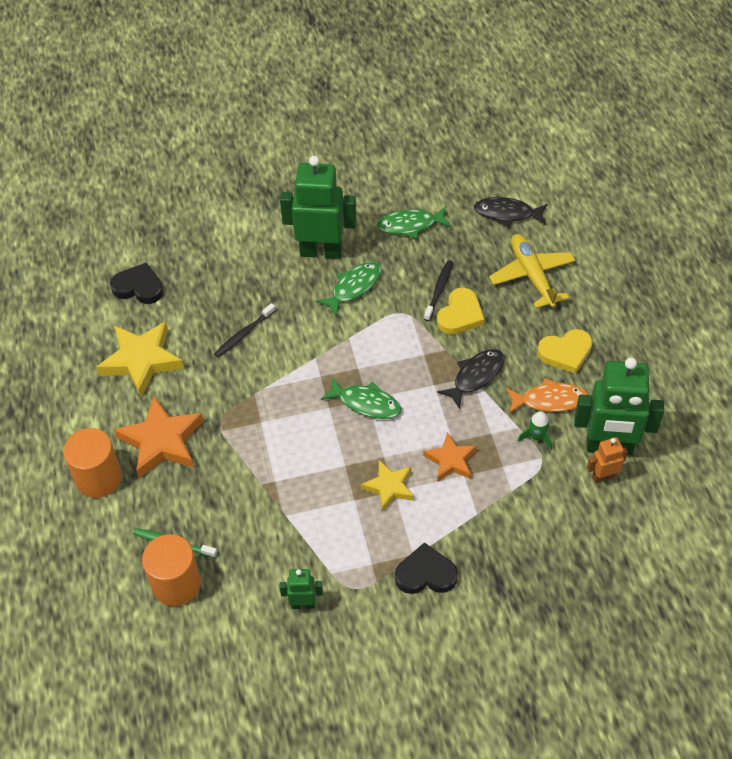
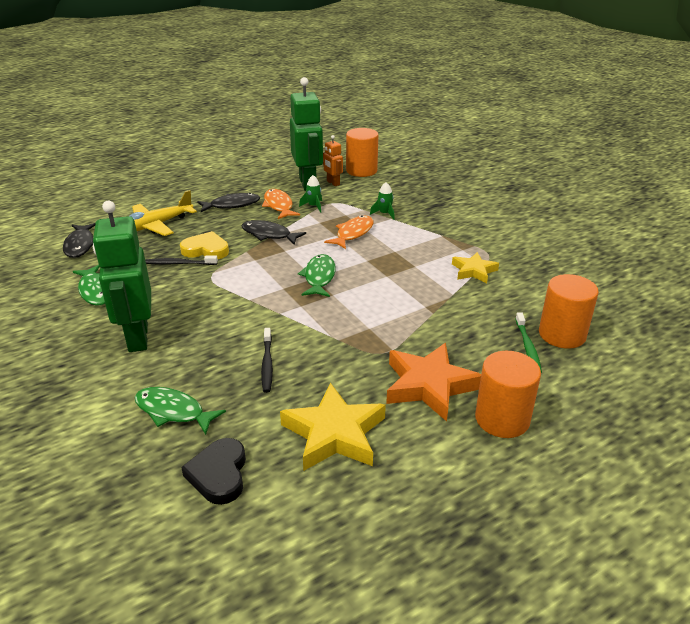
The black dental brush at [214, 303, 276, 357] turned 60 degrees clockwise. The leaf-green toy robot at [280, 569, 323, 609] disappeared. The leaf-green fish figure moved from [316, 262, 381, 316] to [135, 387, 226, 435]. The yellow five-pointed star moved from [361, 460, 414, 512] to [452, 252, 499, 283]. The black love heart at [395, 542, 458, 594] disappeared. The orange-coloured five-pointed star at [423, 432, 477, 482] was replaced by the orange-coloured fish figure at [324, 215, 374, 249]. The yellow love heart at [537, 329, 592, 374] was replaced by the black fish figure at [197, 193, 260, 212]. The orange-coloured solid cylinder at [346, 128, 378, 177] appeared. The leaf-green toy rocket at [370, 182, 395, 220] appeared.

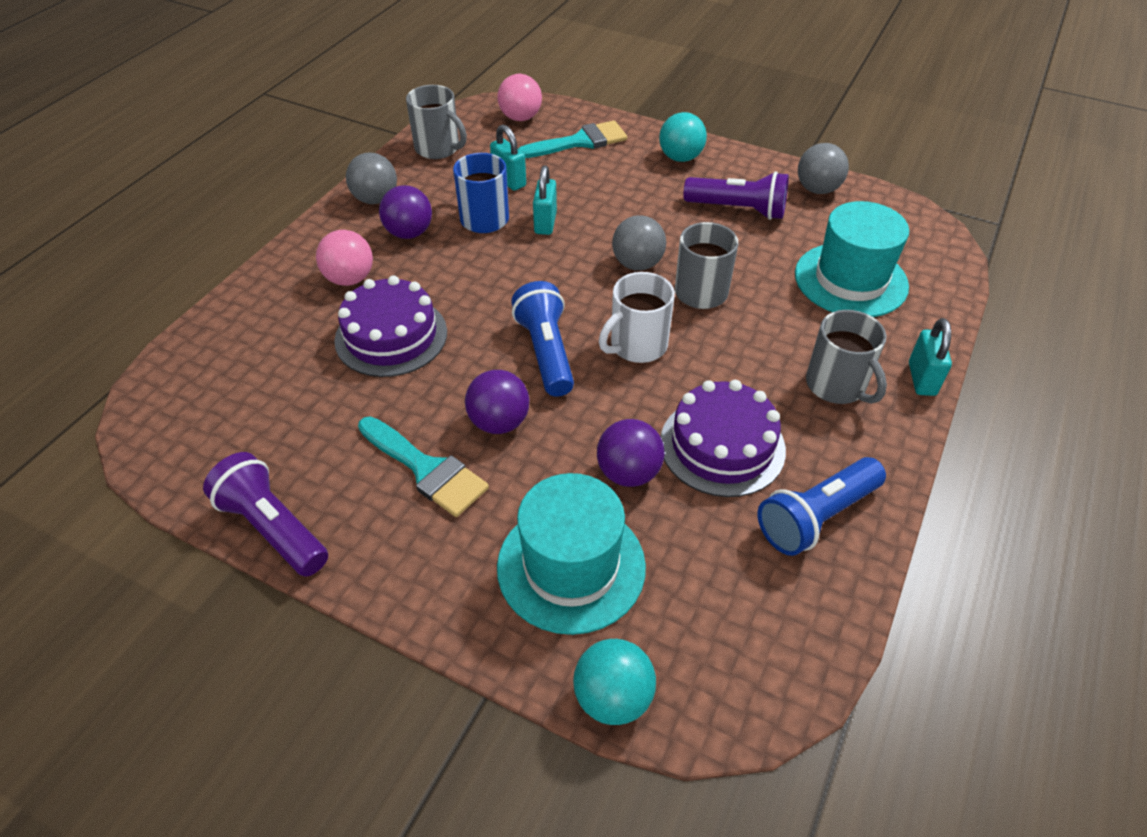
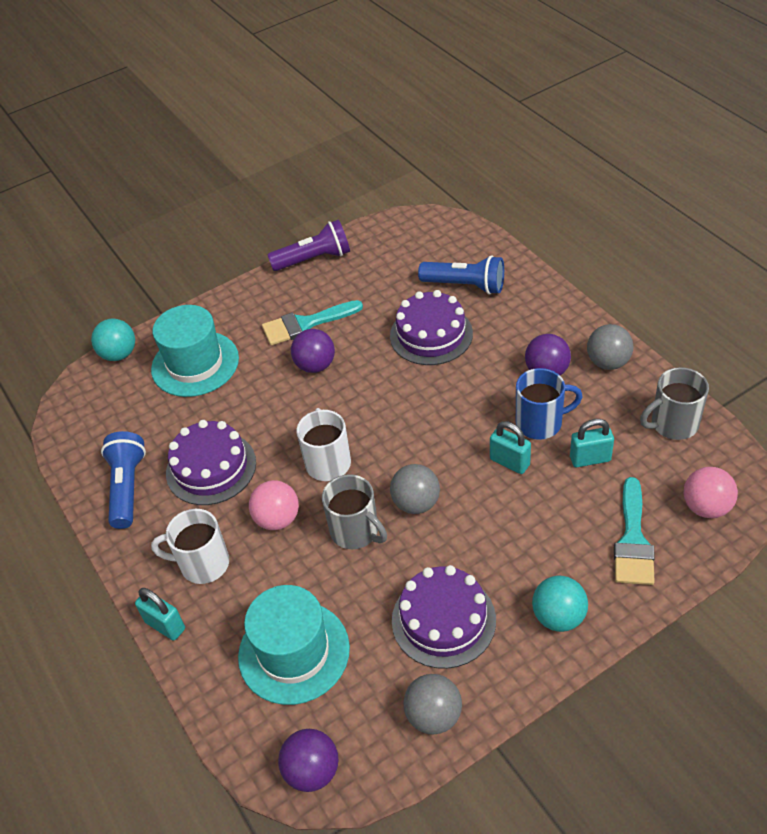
The rose-pink play ball moved from [316, 230, 373, 286] to [249, 480, 299, 530]. The blue flashlight moved from [511, 281, 574, 397] to [418, 255, 504, 294]. The purple play ball moved from [597, 419, 665, 487] to [278, 729, 339, 792]. The purple flashlight at [683, 171, 789, 220] was replaced by the purple layer cake at [392, 565, 496, 669]. The ash-grey coffee mug at [806, 310, 887, 404] became the white coffee mug at [151, 509, 229, 584].

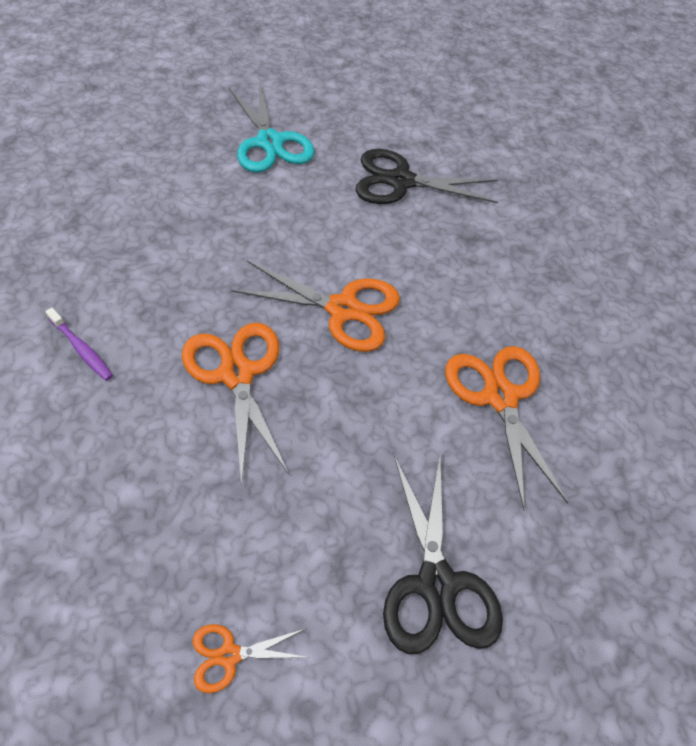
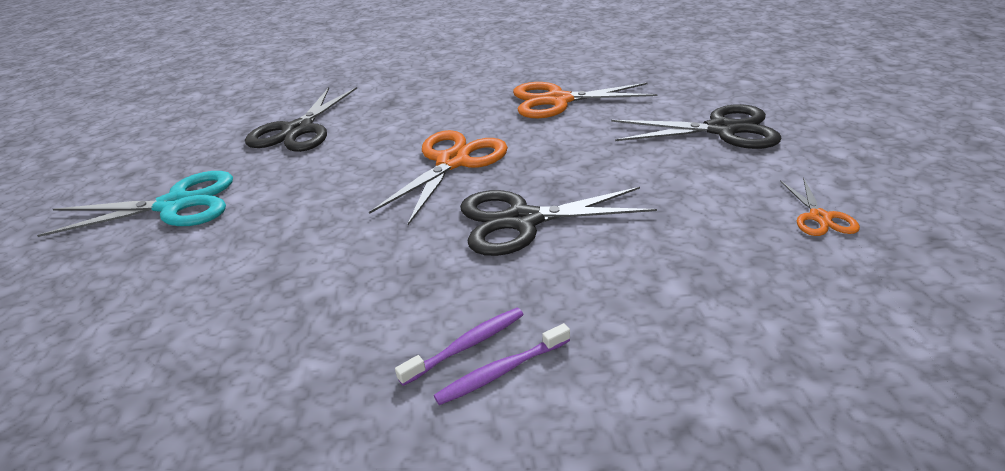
The orange-coloured pair of scissors at [182, 323, 289, 485] became the black pair of scissors at [460, 187, 657, 256]. The purple dental brush at [434, 323, 570, 405] appeared.

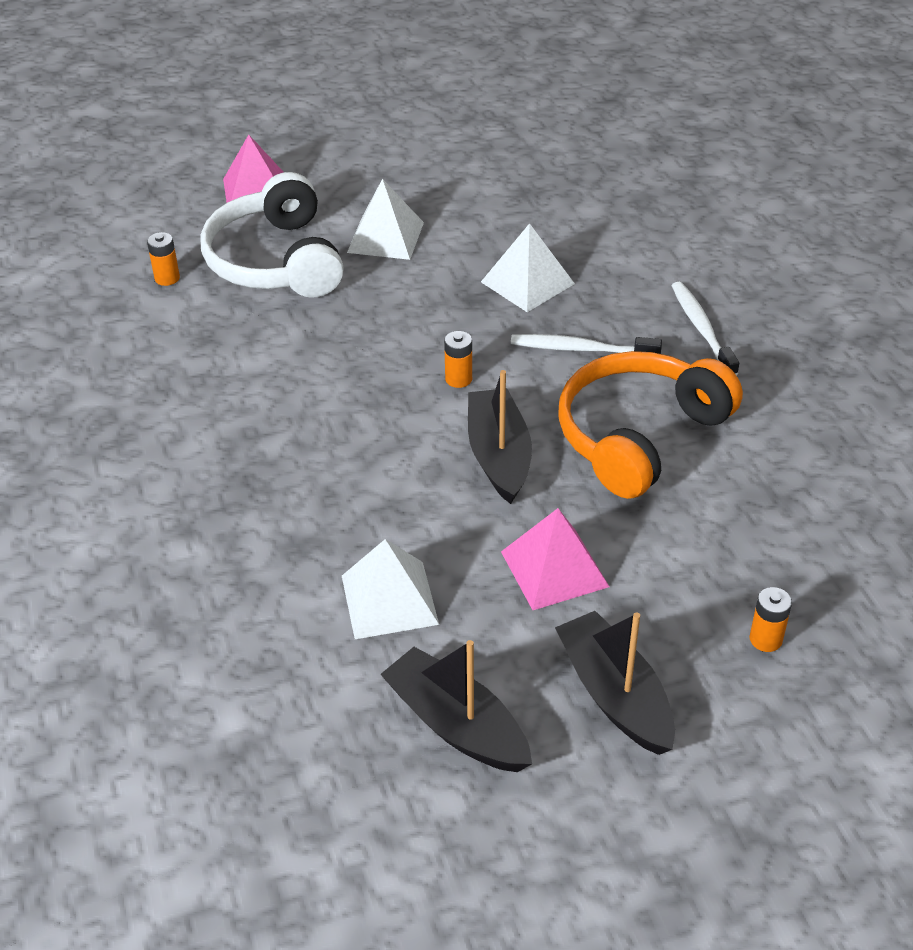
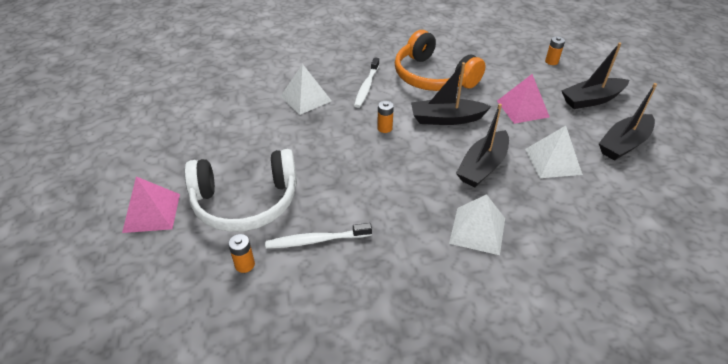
The white pyramid moved from [347, 179, 424, 260] to [449, 194, 505, 255]. The white dental brush moved from [672, 282, 739, 376] to [265, 223, 372, 249]. The black toy boat at [456, 104, 509, 187] appeared.

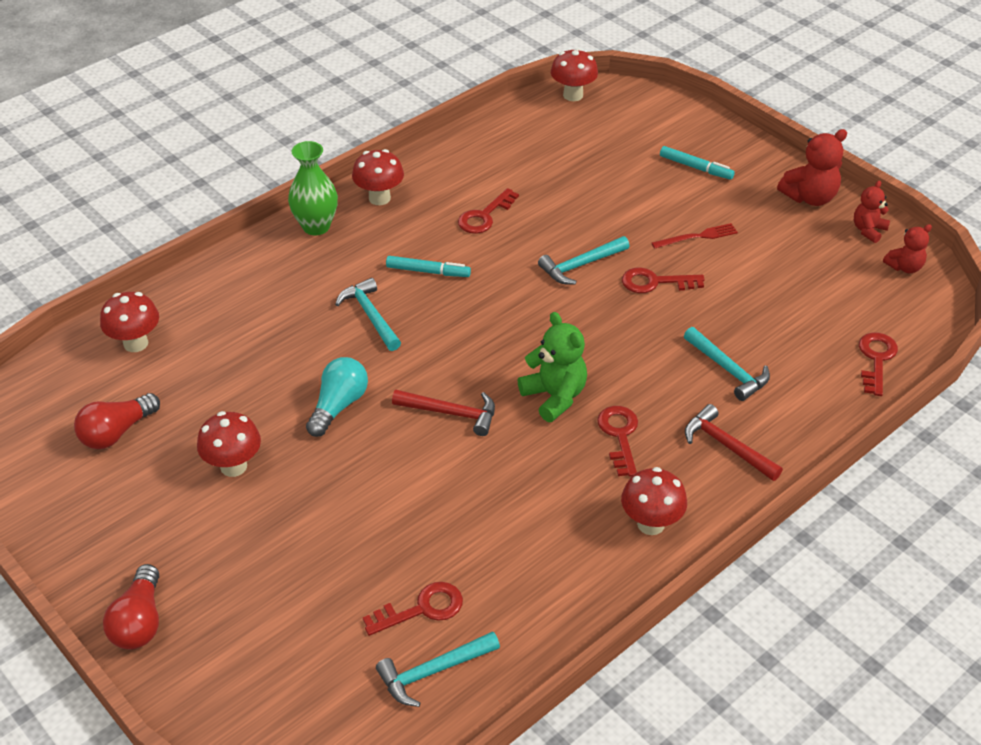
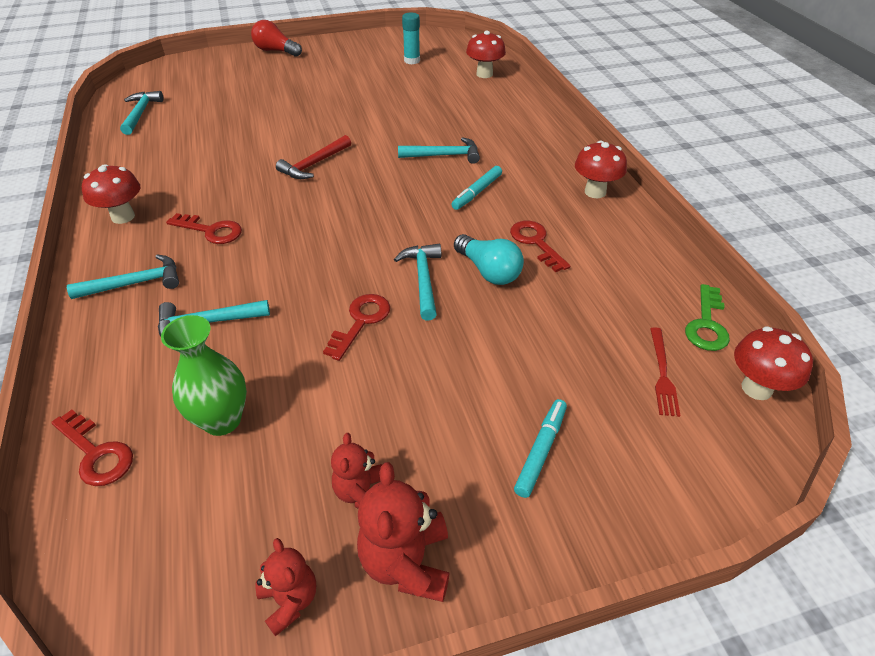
The red lightbulb at [74, 393, 160, 449] was replaced by the teal glue at [402, 12, 420, 64]. The red toadstool at [197, 411, 261, 477] disappeared. The leaf-green tall vase moved from [288, 141, 338, 235] to [161, 315, 247, 436]. The teal lightbulb moved from [306, 357, 368, 437] to [454, 234, 524, 285]. The red latchkey at [363, 582, 463, 636] disappeared. The leaf-green teddy bear at [517, 312, 587, 422] disappeared. The red table fork moved from [652, 223, 738, 249] to [650, 327, 680, 417]. The teal marker at [660, 146, 735, 180] turned 150 degrees clockwise. The red claw hammer at [685, 404, 783, 481] became the teal claw hammer at [67, 255, 179, 299]. The red teddy bear moved from [883, 224, 932, 273] to [331, 433, 382, 509]. The leaf-green latchkey at [685, 284, 730, 351] appeared.

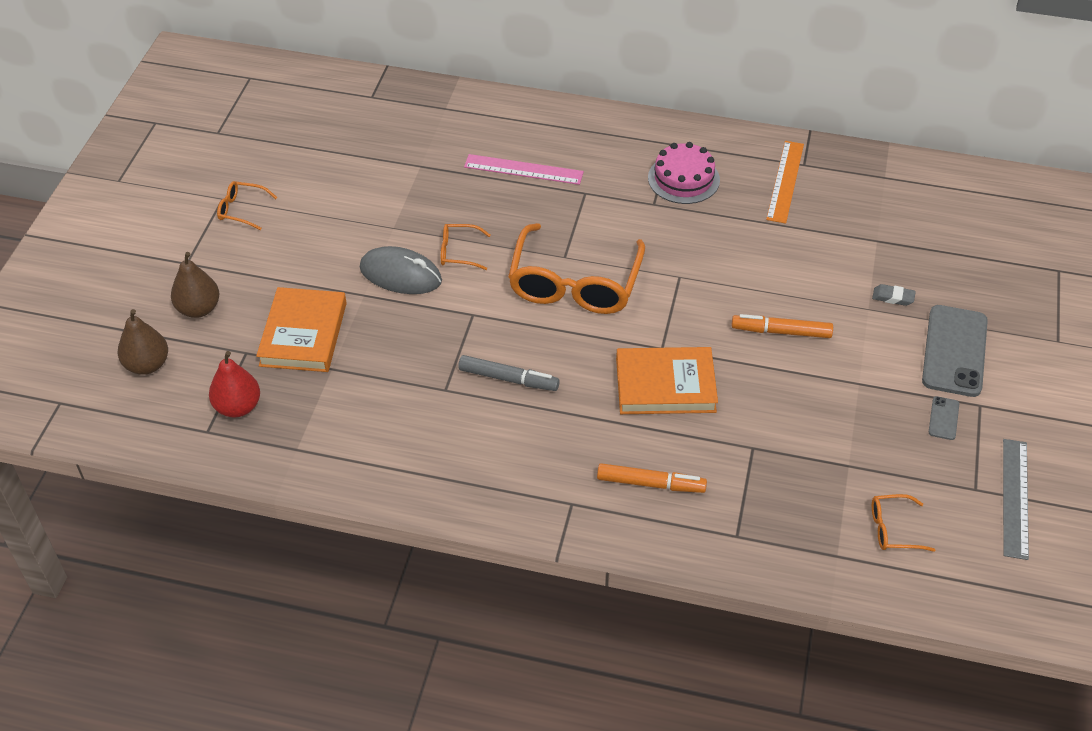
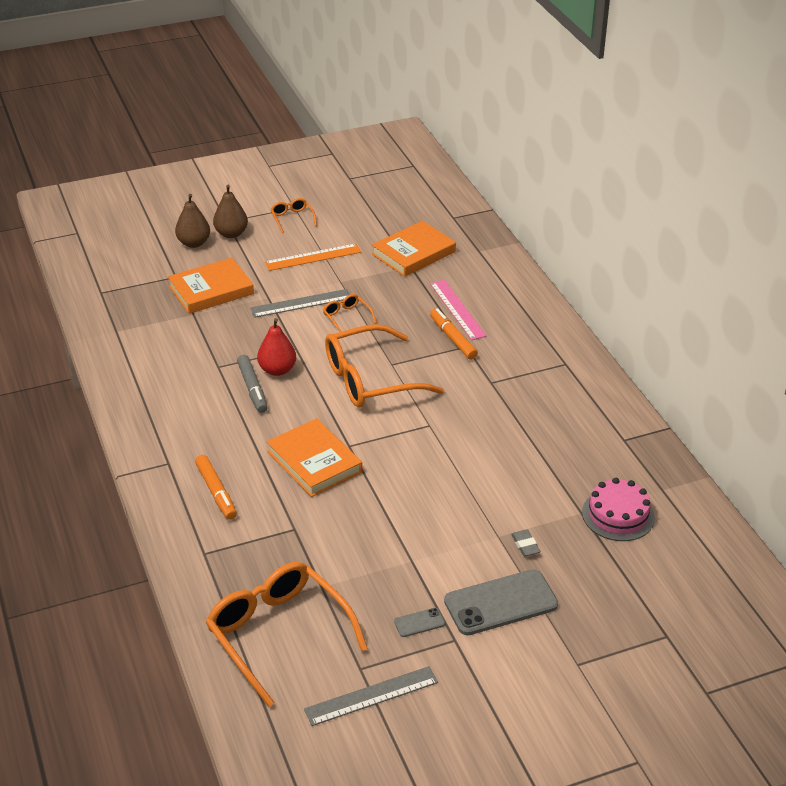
The russet toy pear moved from [118, 309, 168, 375] to [213, 185, 248, 238]. The red toy pear moved from [209, 351, 260, 417] to [257, 318, 296, 376]. The ash-grey mouse at [360, 246, 442, 294] was replaced by the ash-grey measuring stick at [250, 289, 350, 318]. The rose-pink layer cake moved from [648, 142, 720, 204] to [582, 478, 655, 541]. The orange-coloured marker moved from [732, 314, 833, 338] to [430, 308, 478, 360]. The orange-coloured measuring stick moved from [766, 141, 804, 224] to [265, 244, 361, 271]. The orange-coloured spectacles at [872, 494, 935, 552] changed to 2.29 times the size. The orange-coloured hardback at [372, 221, 456, 277] appeared.

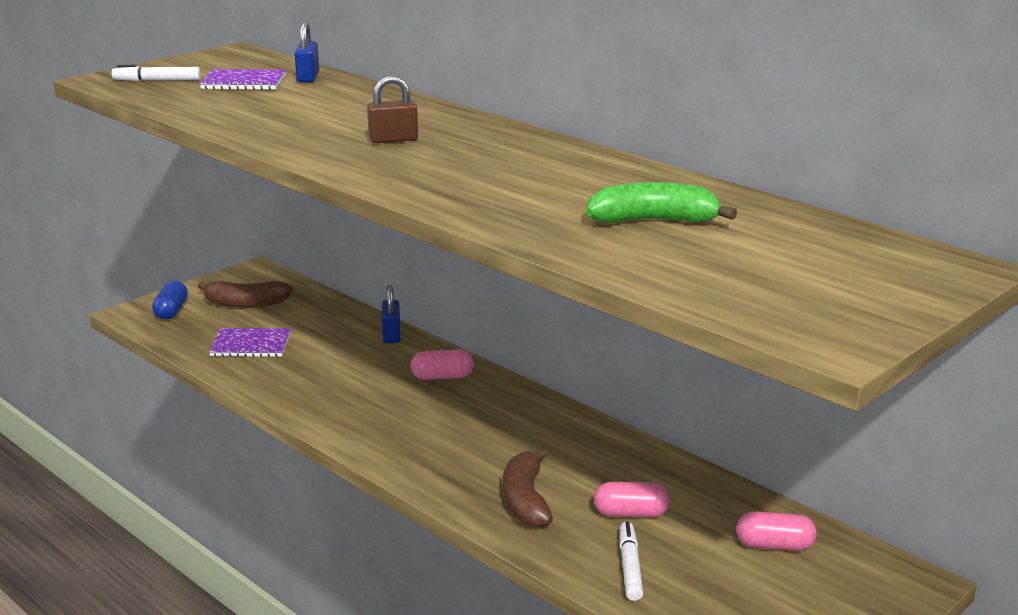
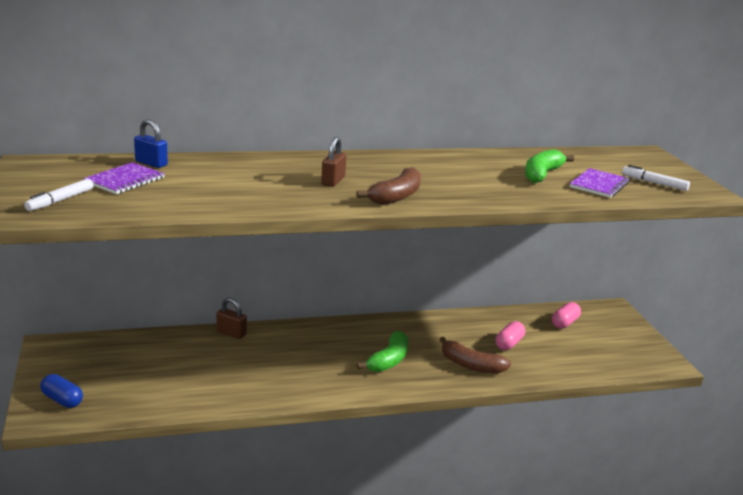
The russet banana fruit moved from [198, 281, 293, 308] to [356, 167, 421, 205]. The purple notebook moved from [209, 328, 291, 357] to [570, 168, 630, 198]. The blue small lock at [382, 285, 401, 343] became the russet small lock at [217, 298, 247, 339]. The rose-pink pill shape at [411, 349, 474, 380] disappeared. The white marker moved from [619, 521, 643, 601] to [622, 165, 690, 191]. The leaf-green banana fruit at [357, 330, 408, 372] appeared.

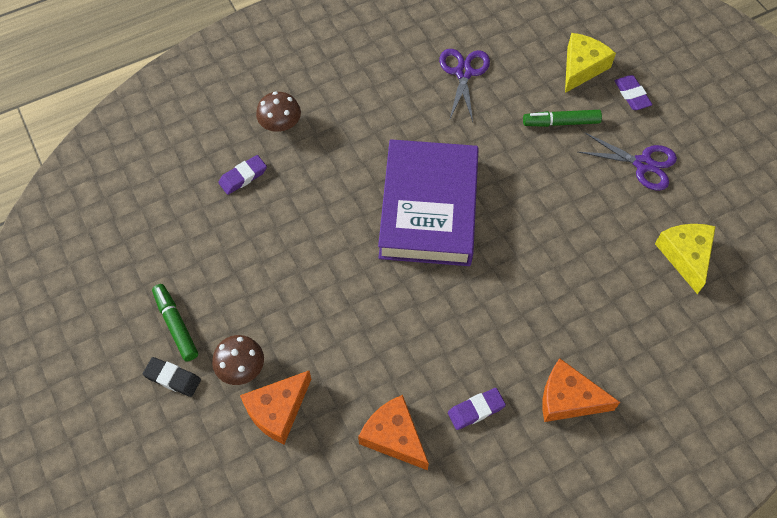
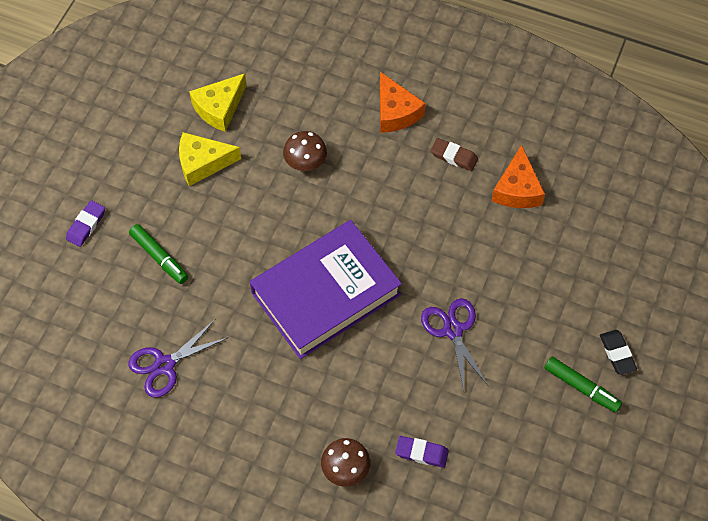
The leaf-green marker at [152, 284, 198, 362] turned 75 degrees counterclockwise. The russet toadstool moved from [212, 335, 264, 385] to [283, 131, 327, 171]. The orange-coloured cheese at [240, 371, 311, 444] disappeared. The purple gum eraser at [448, 388, 506, 430] became the russet gum eraser at [431, 138, 478, 171]. The yellow cheese moved from [565, 33, 616, 93] to [179, 132, 241, 186]. The purple pair of scissors moved from [578, 133, 677, 191] to [421, 298, 488, 390].

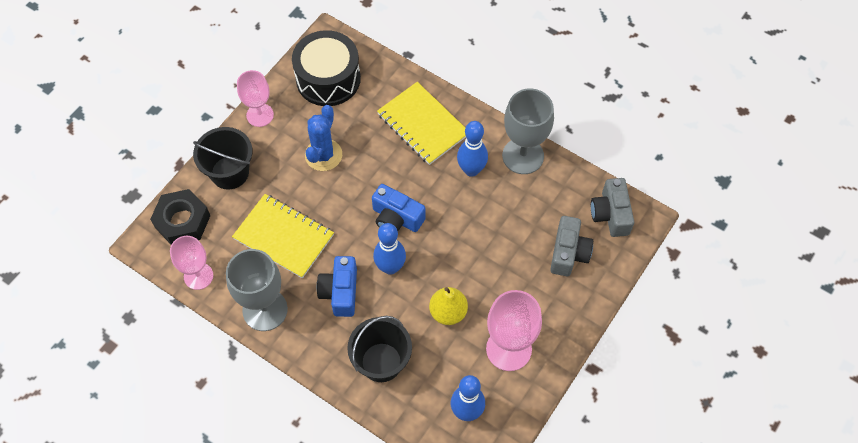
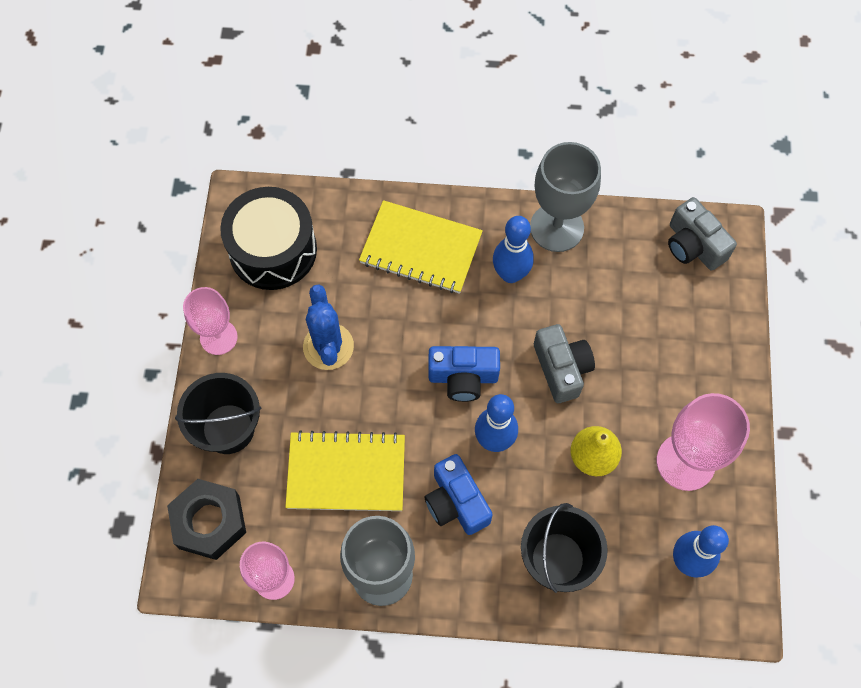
The ash-grey camera moved from [550, 216, 593, 276] to [534, 324, 595, 403].

